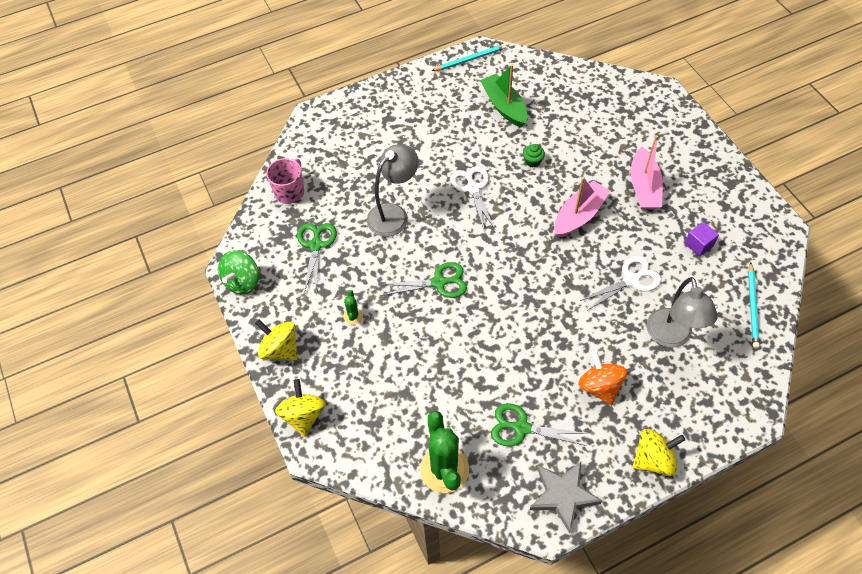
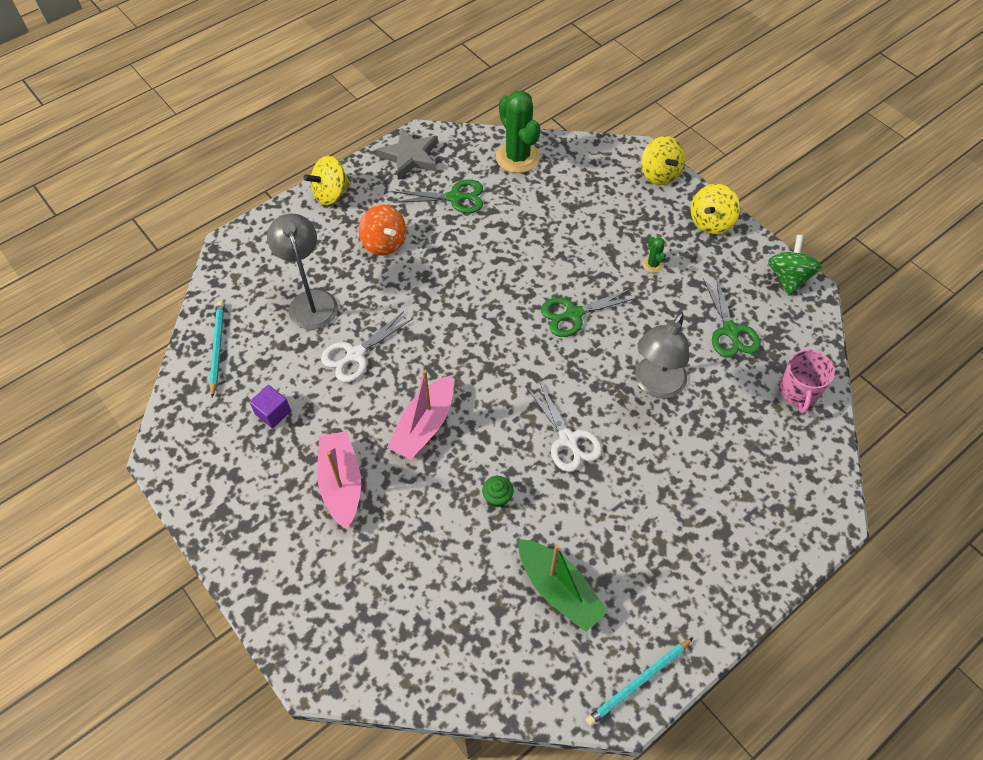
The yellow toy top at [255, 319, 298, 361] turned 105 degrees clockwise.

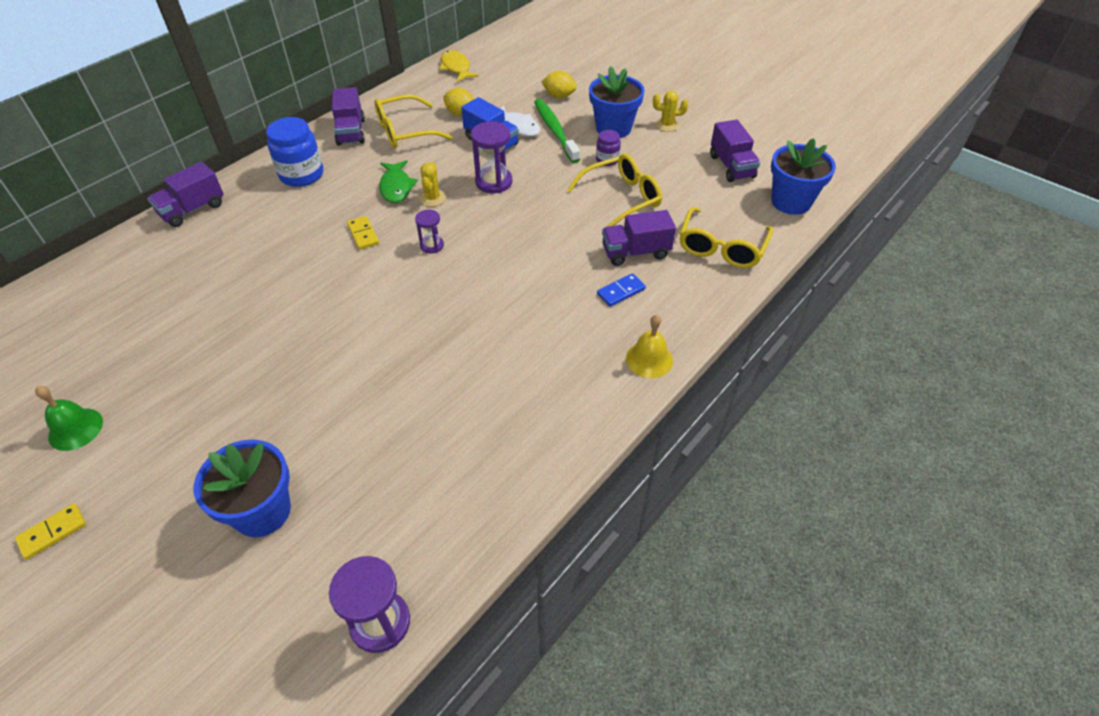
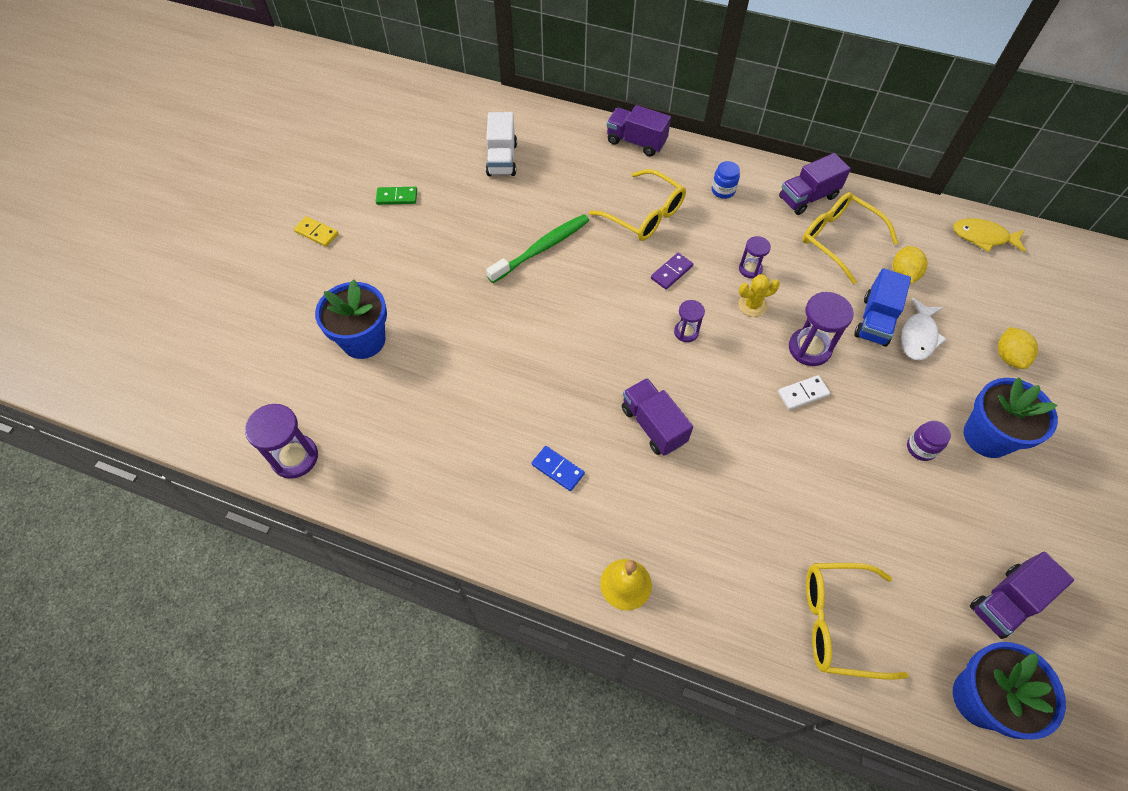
The leaf-green school bell at [35, 386, 103, 451] was replaced by the leaf-green domino at [376, 187, 417, 205]. The blue jam jar at [266, 117, 323, 187] changed to 0.54 times the size. The yellow domino at [347, 216, 379, 250] became the purple domino at [651, 253, 693, 289]. The leaf-green fish figure at [379, 160, 418, 203] was replaced by the purple hourglass at [739, 236, 771, 278]. The yellow fish figure at [440, 50, 479, 82] turned 120 degrees counterclockwise. The leaf-green dental brush moved from [534, 99, 580, 163] to [486, 214, 589, 283]. The yellow spectacles moved from [567, 154, 662, 227] to [589, 169, 686, 241]. The blue domino moved from [597, 273, 646, 307] to [531, 446, 585, 491]. The purple lorry moved from [602, 210, 676, 266] to [622, 378, 693, 456]. The yellow cactus at [653, 91, 688, 132] disappeared. The white lorry at [486, 112, 517, 176] appeared. The white domino at [778, 375, 830, 410] appeared.

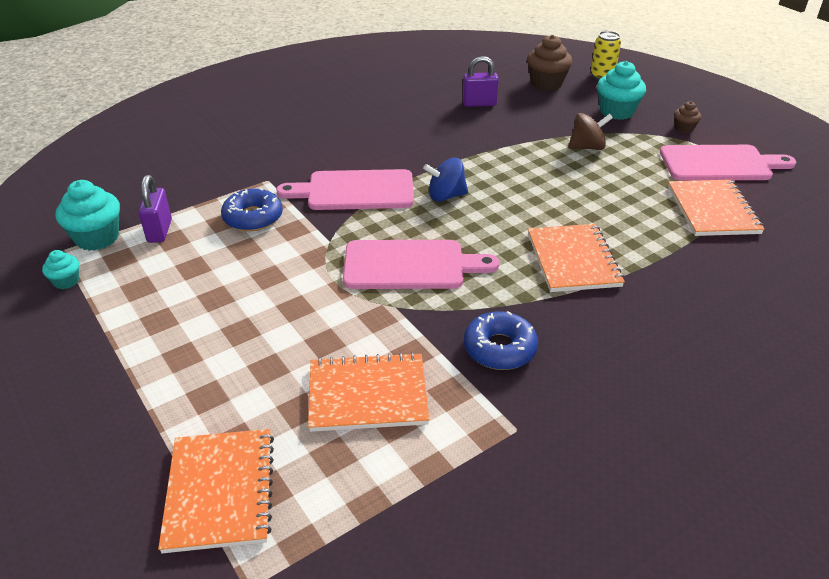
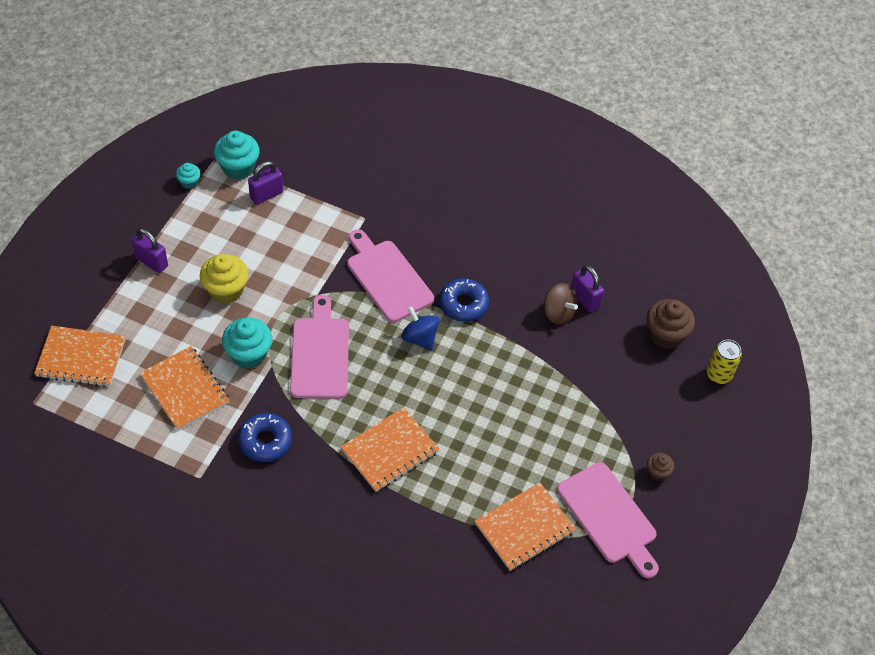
The orange-coloured notebook at [158, 429, 274, 553] turned 45 degrees clockwise. The blue donut moved from [221, 188, 283, 231] to [439, 278, 489, 322]. The rose-pink chopping board at [343, 240, 499, 289] turned 150 degrees counterclockwise. The russet toy top moved from [568, 113, 613, 150] to [544, 283, 578, 325]. The teal cupcake moved from [597, 61, 646, 120] to [222, 318, 272, 369]. The purple small lock at [132, 228, 168, 273] appeared. The yellow cupcake at [200, 254, 249, 304] appeared.

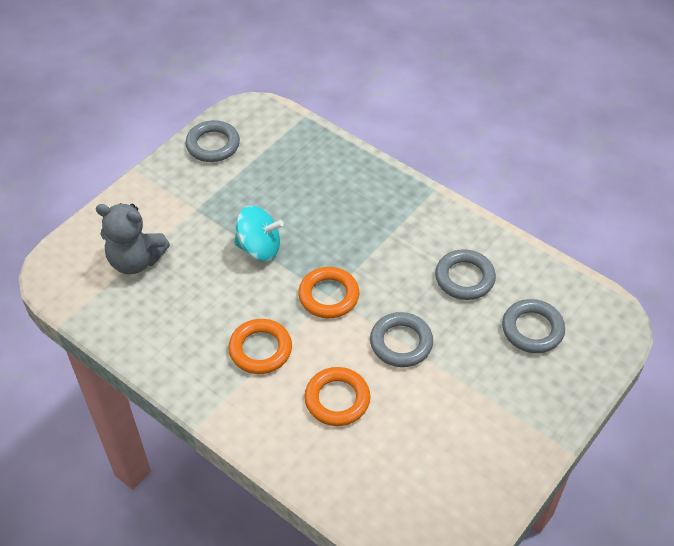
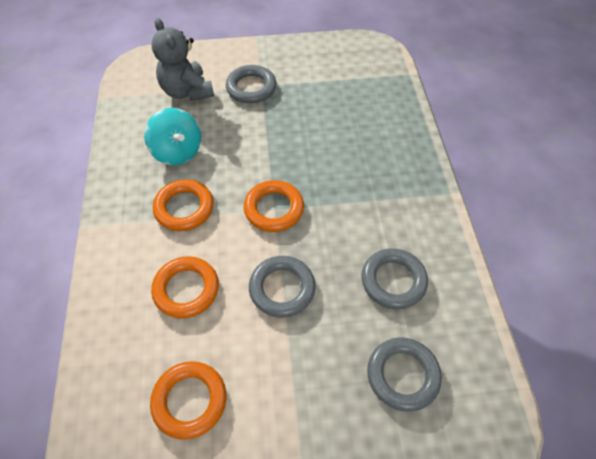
The ash-grey ring moved from [185, 120, 240, 162] to [226, 65, 276, 103]. The teal toy top moved from [234, 205, 284, 261] to [144, 108, 201, 166]. The orange-coloured ring at [150, 361, 226, 440] appeared.

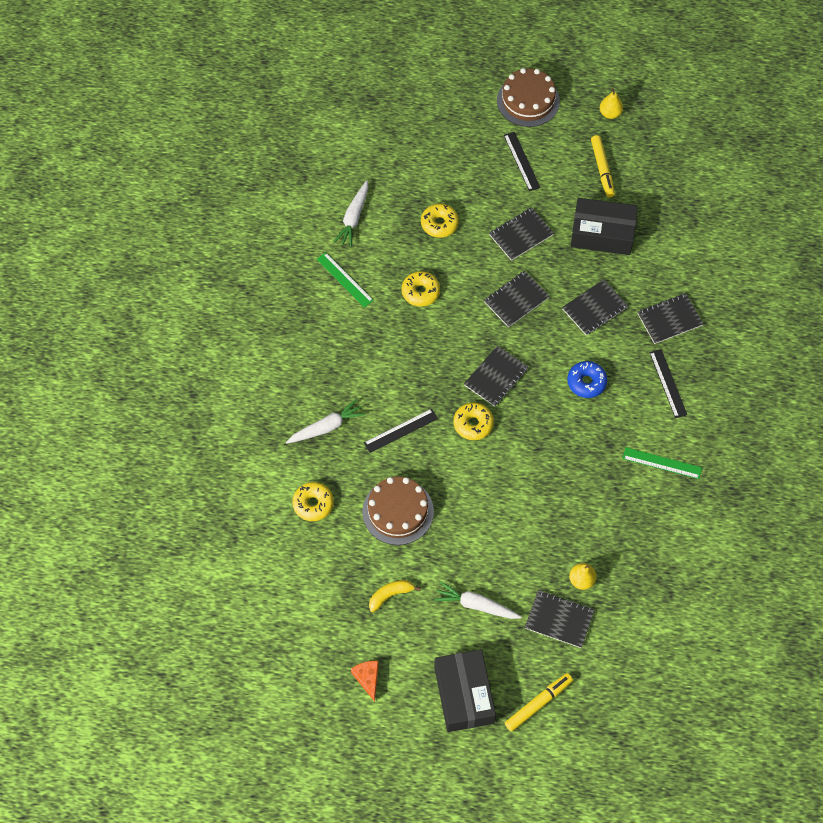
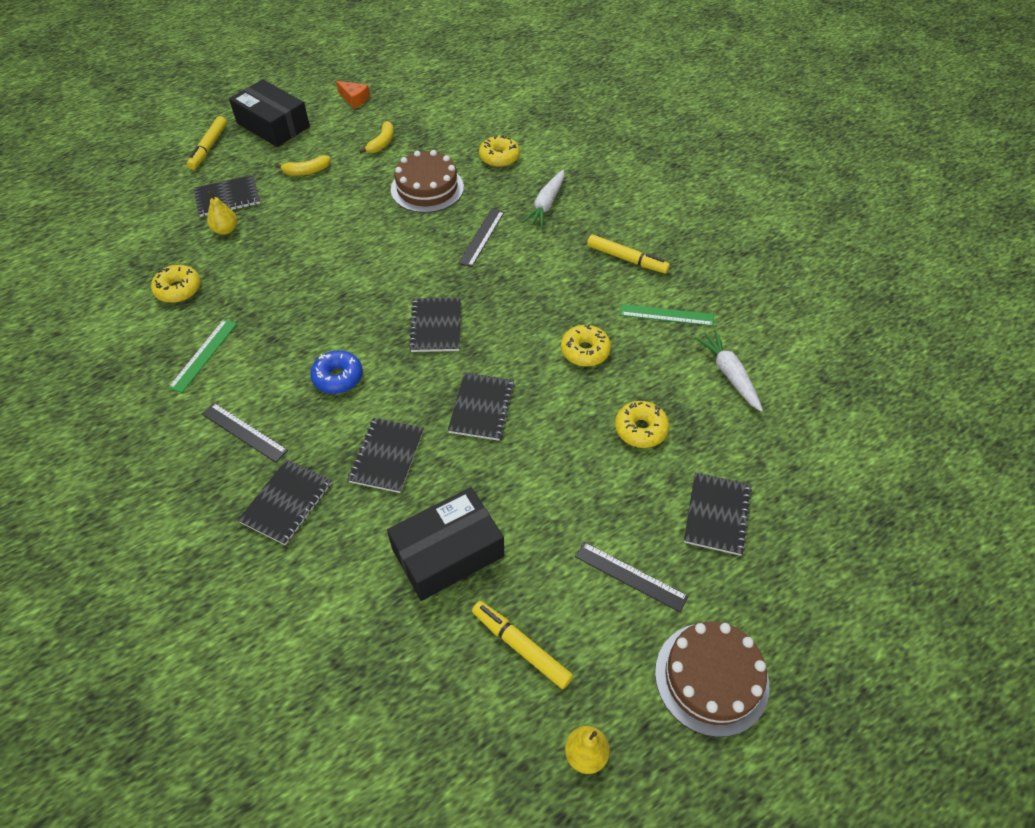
The white toy carrot at [434, 581, 522, 619] was replaced by the yellow banana fruit at [275, 155, 331, 176]. The yellow donut moved from [453, 403, 494, 440] to [151, 265, 201, 303]. The black notebook moved from [489, 207, 554, 261] to [684, 472, 752, 556]. The leaf-green measuring stick at [623, 447, 702, 479] turned 45 degrees counterclockwise. The yellow marker at [587, 235, 670, 274] appeared.

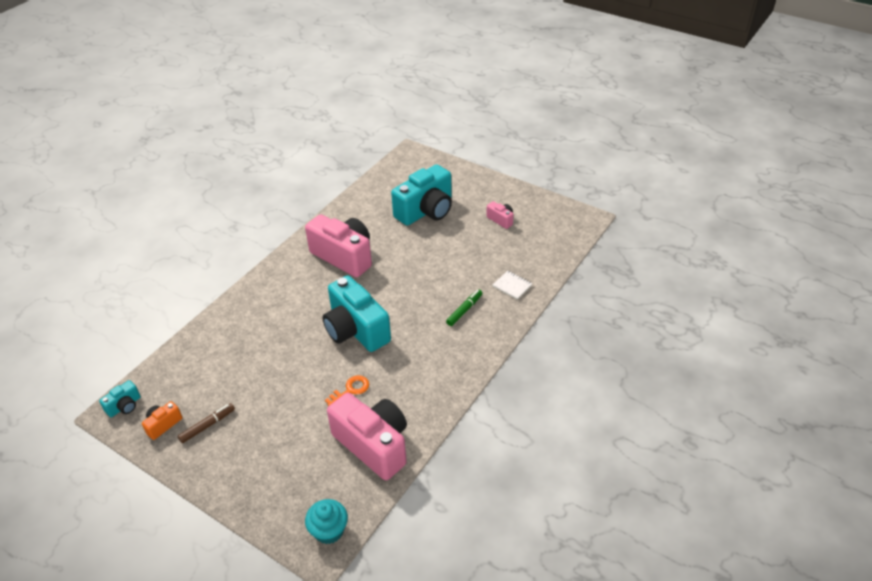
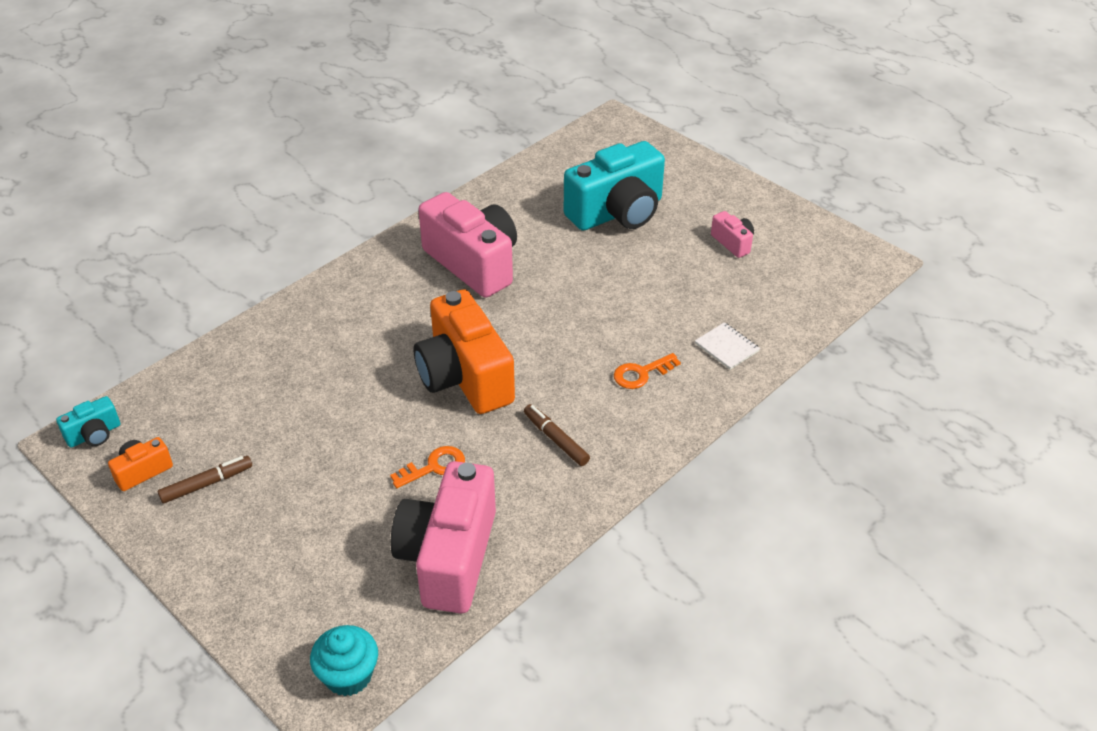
The teal camera at [322, 275, 391, 352] became the orange-coloured camera at [413, 290, 515, 414]. The rose-pink camera at [327, 393, 407, 480] turned 135 degrees counterclockwise. The leaf-green marker at [446, 289, 483, 326] was replaced by the orange-coloured latchkey at [614, 353, 681, 389]. The russet marker at [524, 404, 590, 466] appeared.

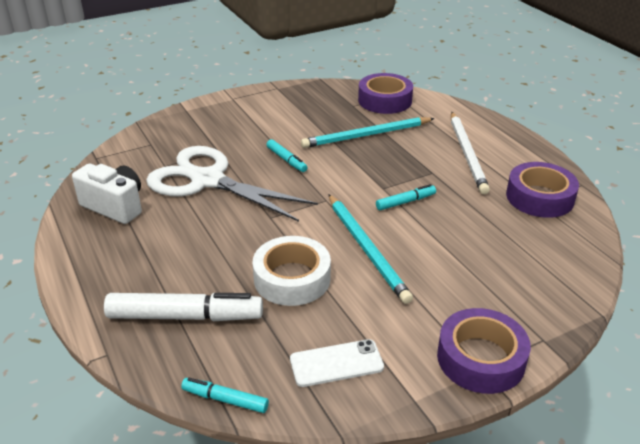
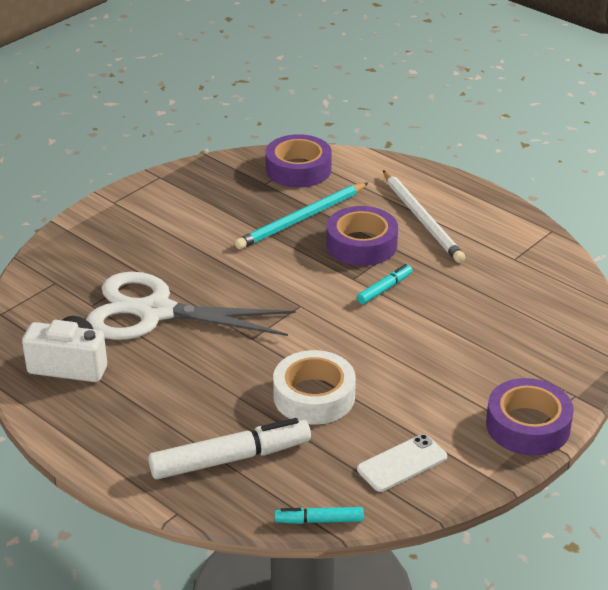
The teal marker at [266, 139, 308, 172] disappeared. The teal lead pencil at [328, 194, 413, 304] disappeared. The purple sticky tape moved from [506, 162, 579, 218] to [326, 206, 398, 266].

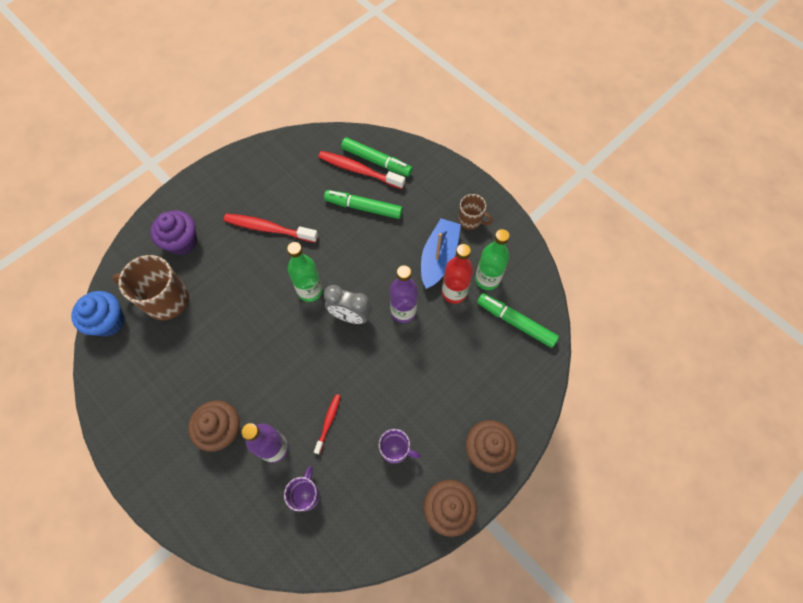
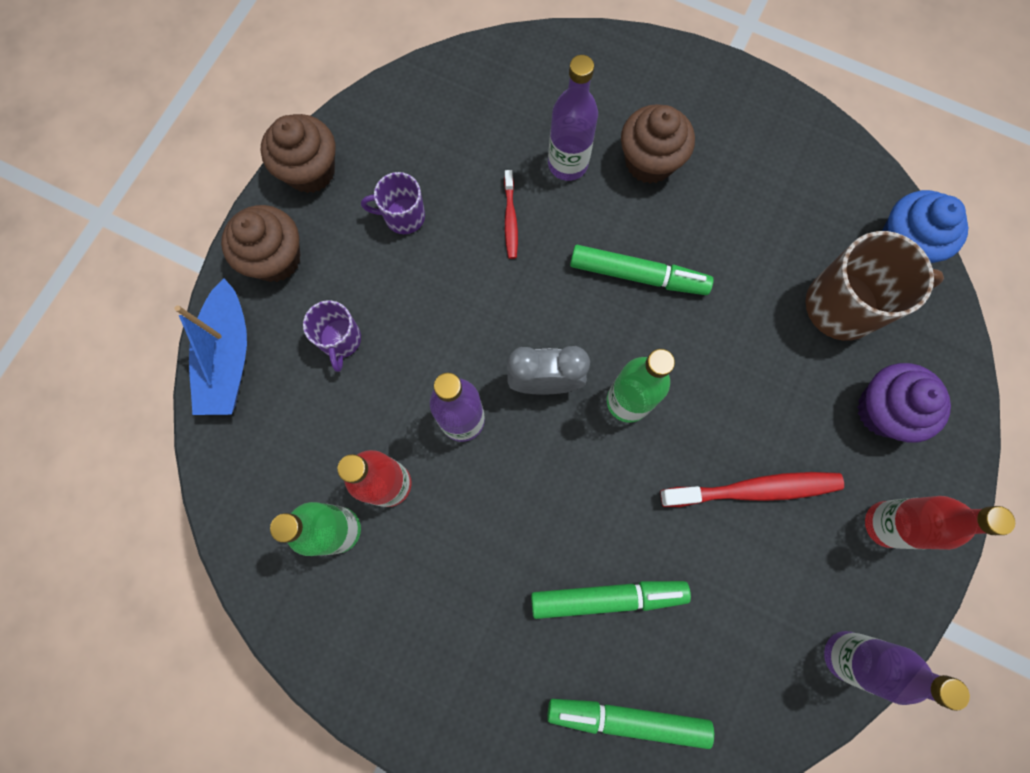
The purple coffee mug moved from [284, 466, 320, 511] to [303, 300, 361, 372]. The red dental brush at [318, 151, 405, 189] disappeared. The blue toy boat moved from [421, 218, 461, 289] to [174, 278, 247, 415]. The russet coffee mug at [458, 194, 493, 230] disappeared. The leaf-green marker moved from [477, 293, 559, 348] to [570, 245, 714, 295]. The purple drink bottle at [824, 631, 970, 711] appeared. The red drink bottle at [865, 496, 1015, 550] appeared.

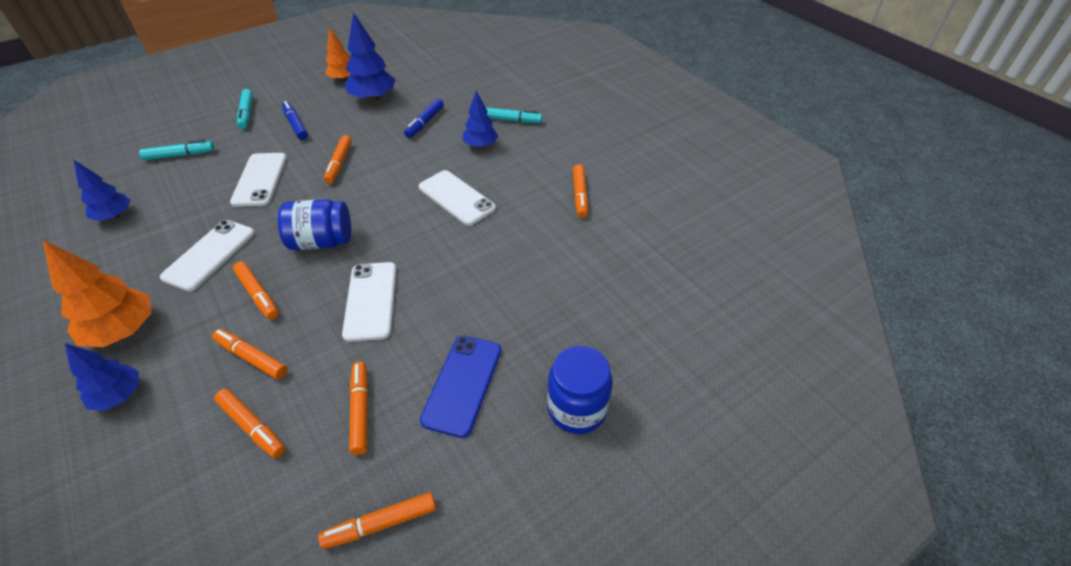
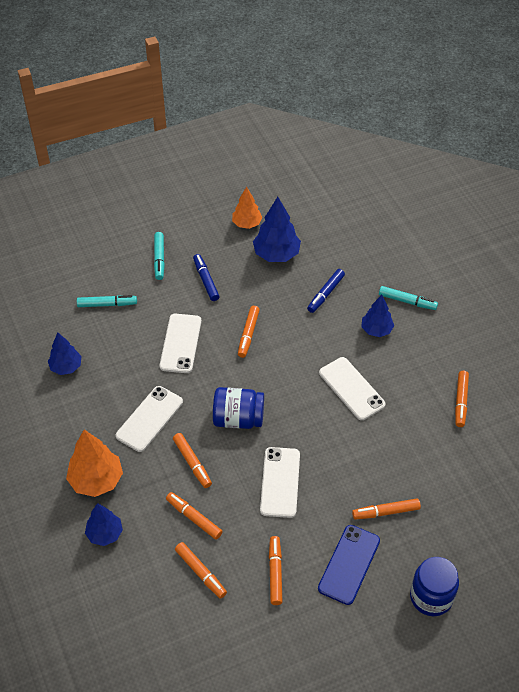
The orange-coloured marker moved from [318, 492, 436, 549] to [352, 498, 421, 520].

